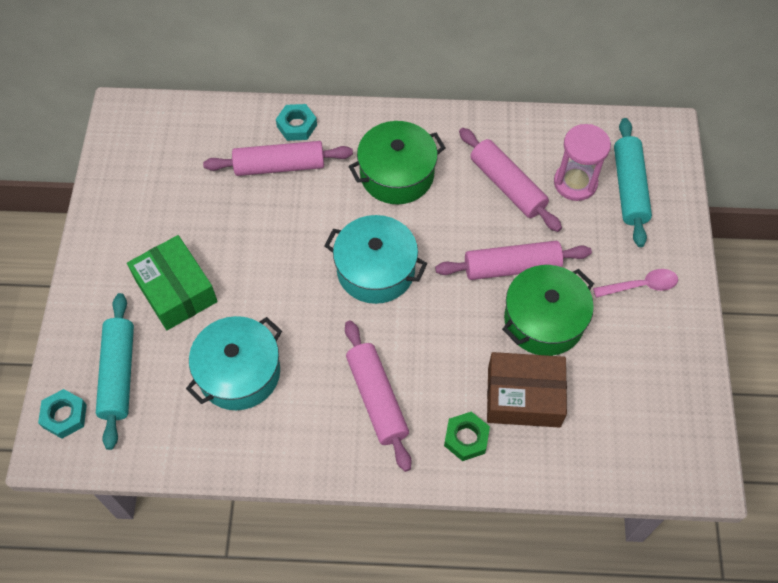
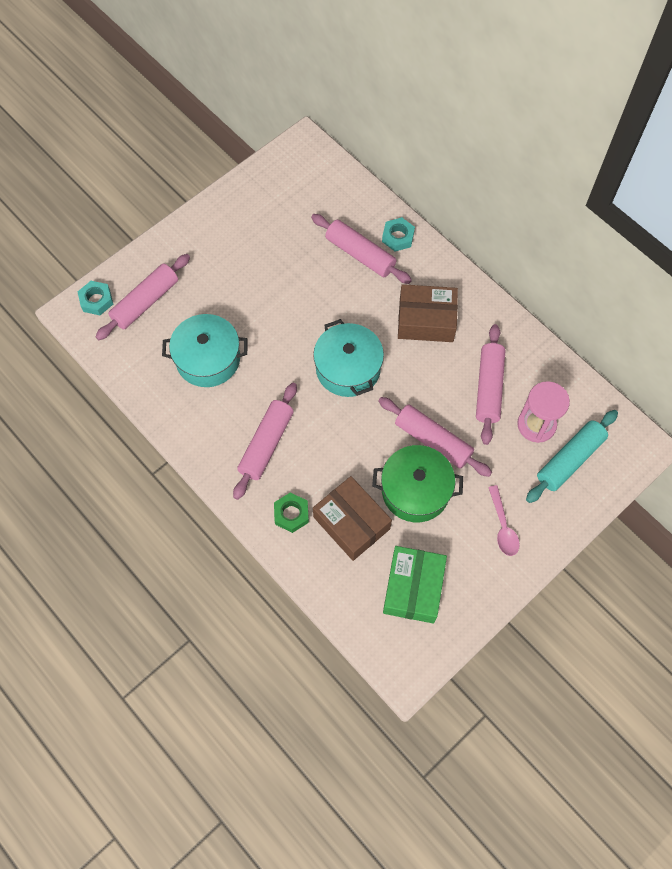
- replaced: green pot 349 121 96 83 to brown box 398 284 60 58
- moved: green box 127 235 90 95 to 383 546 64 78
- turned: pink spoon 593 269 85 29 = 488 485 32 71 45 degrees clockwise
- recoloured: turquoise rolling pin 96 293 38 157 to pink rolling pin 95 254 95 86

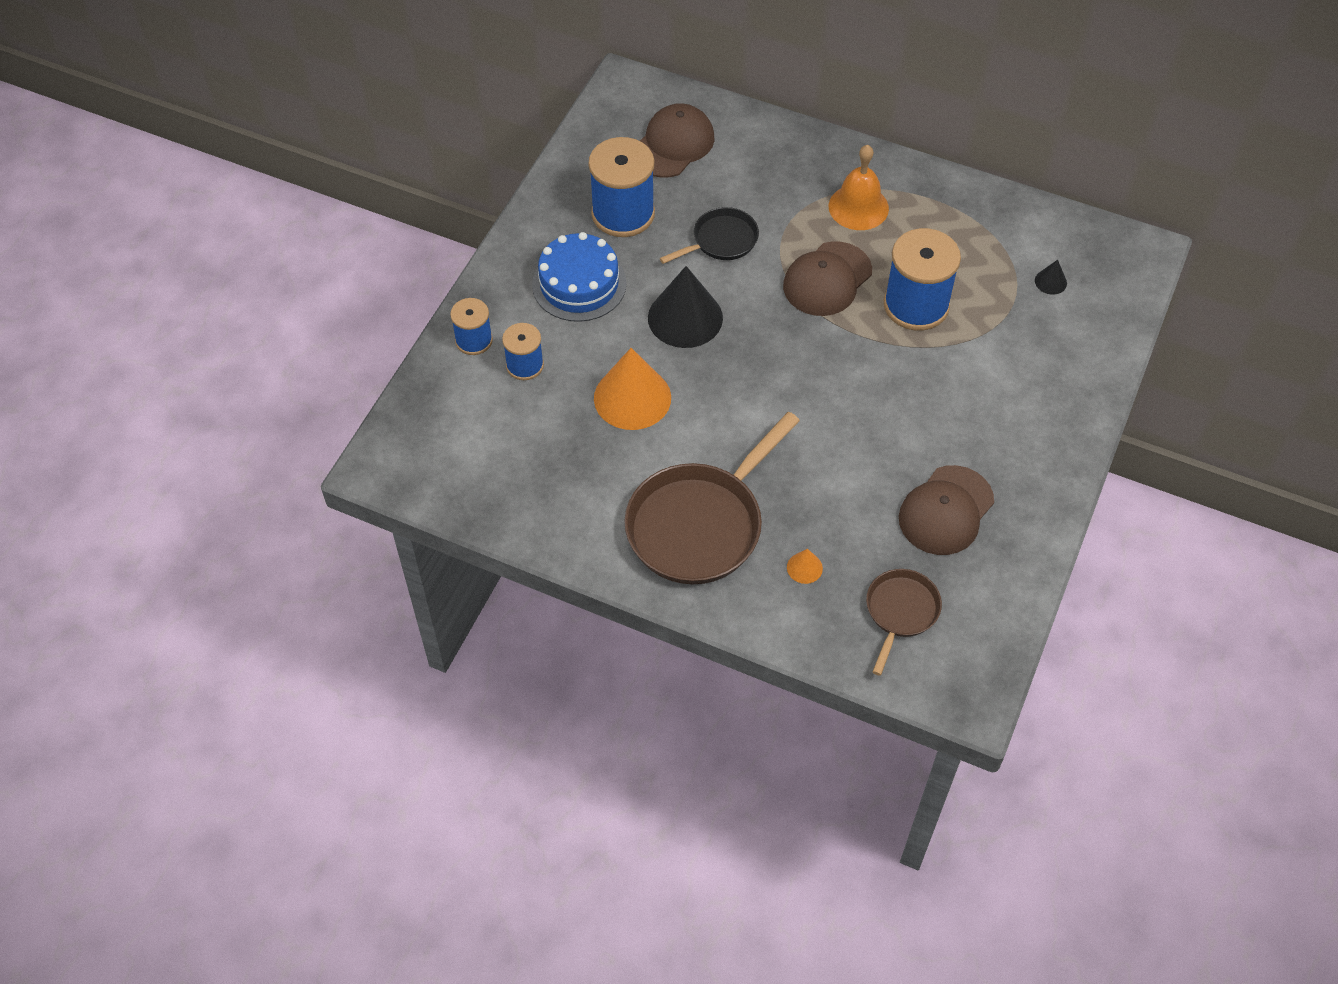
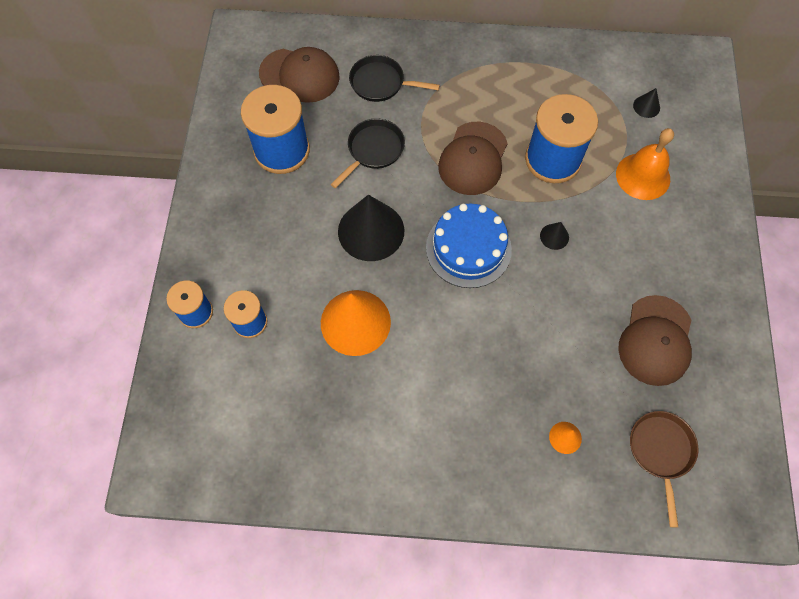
- turned: brown cap 640 103 75 75 = 259 47 81 56 90 degrees clockwise
- moved: orange bell 829 145 60 85 to 616 128 58 72
- moved: blue cake 532 232 95 90 to 426 204 86 84
- removed: brown pan 624 412 176 172
- added: black pan 349 55 91 47
- added: black cone 540 222 29 28

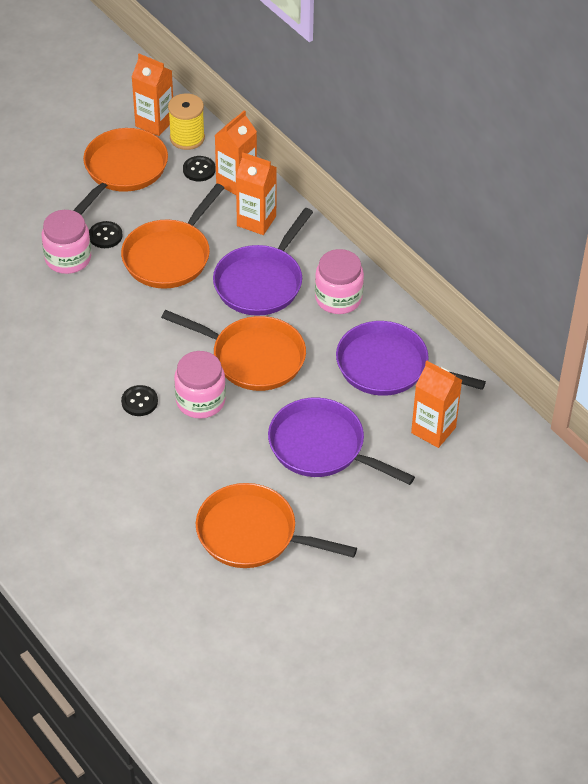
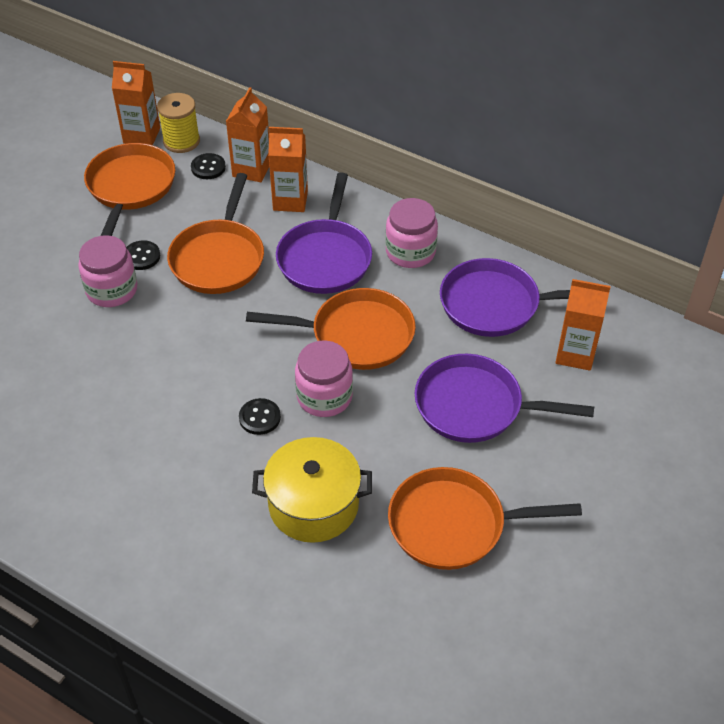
- added: yellow pot 252 437 120 106

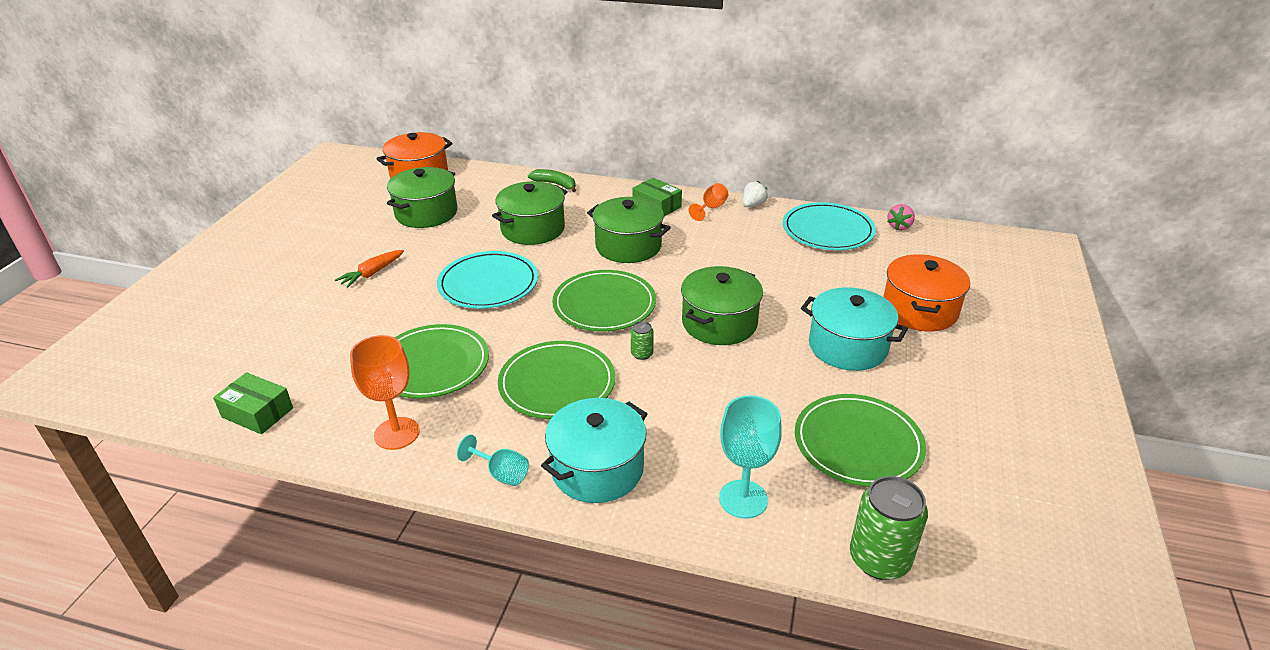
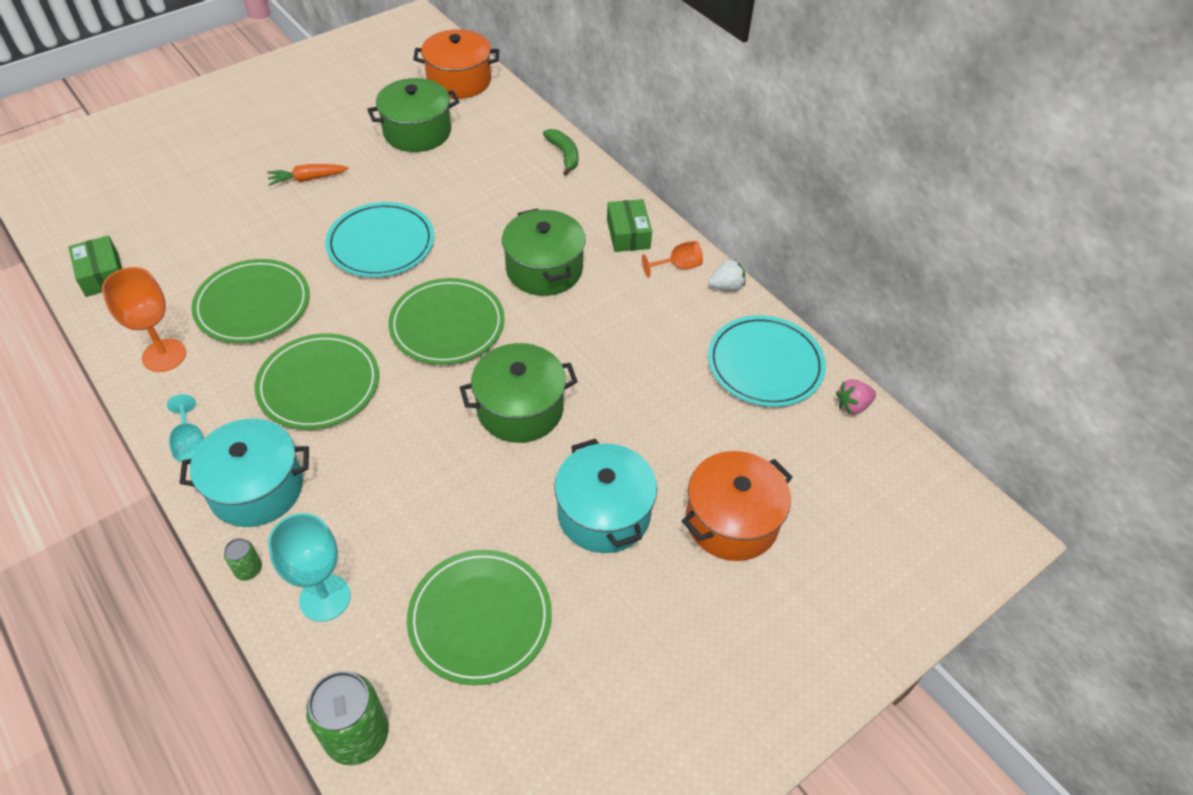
- removed: green pot 492 181 76 64
- moved: green can 631 321 23 39 to 224 538 38 42

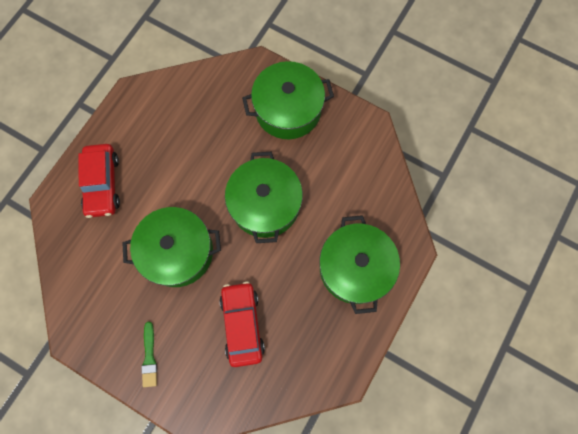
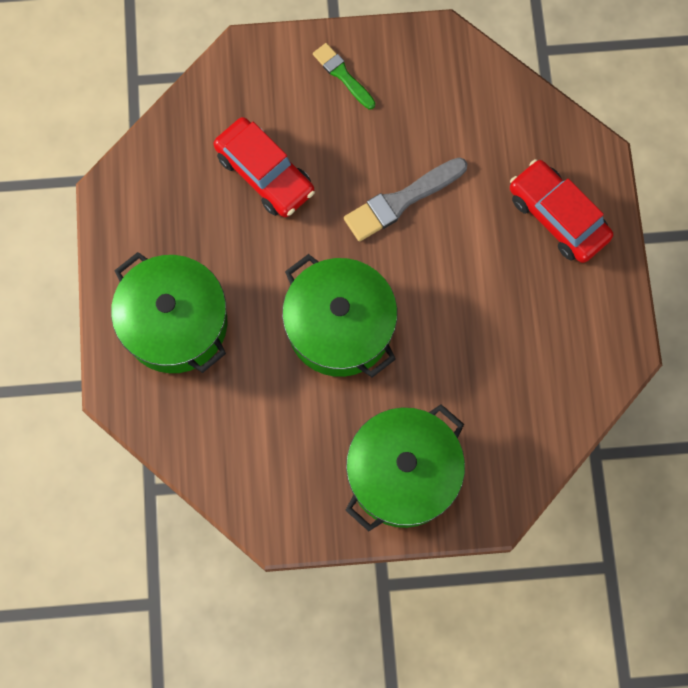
- replaced: green pot 122 207 99 80 to grey brush 344 157 124 85

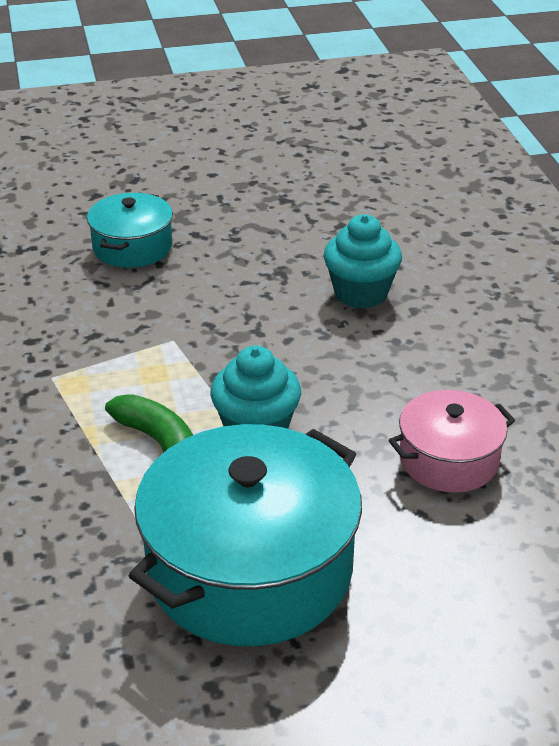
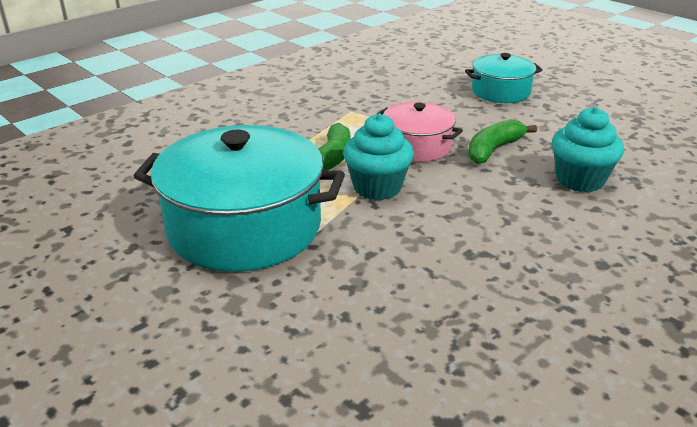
- moved: pink pot 389 390 126 103 to 376 102 87 60
- added: green banana 468 119 69 45

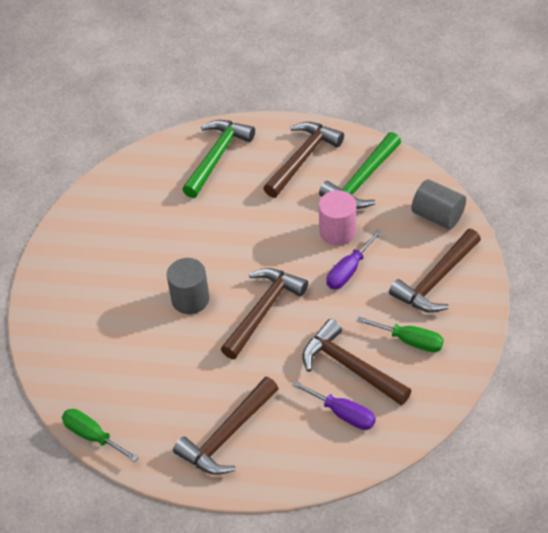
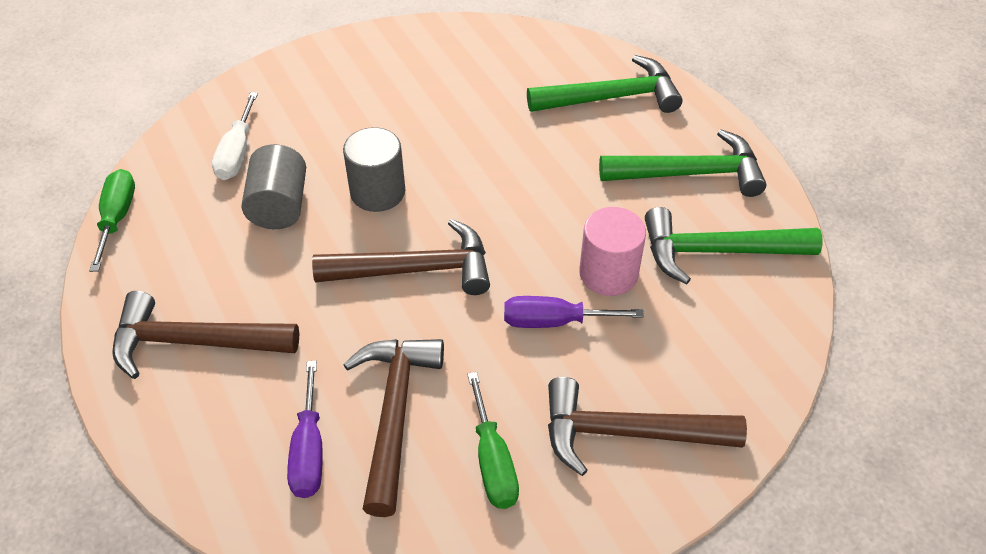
- recoloured: brown hammer 263 122 81 76 to green hammer 599 129 168 68
- moved: grey cylinder 411 179 55 50 to 242 144 64 85
- added: white screwdriver 212 92 46 88

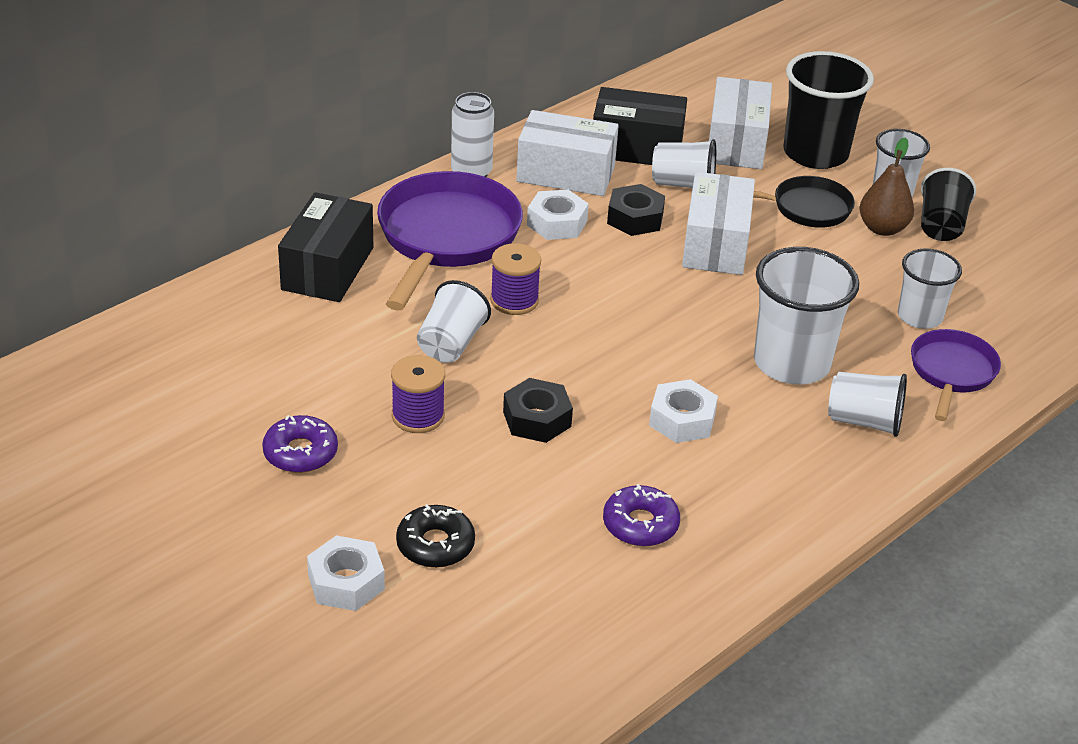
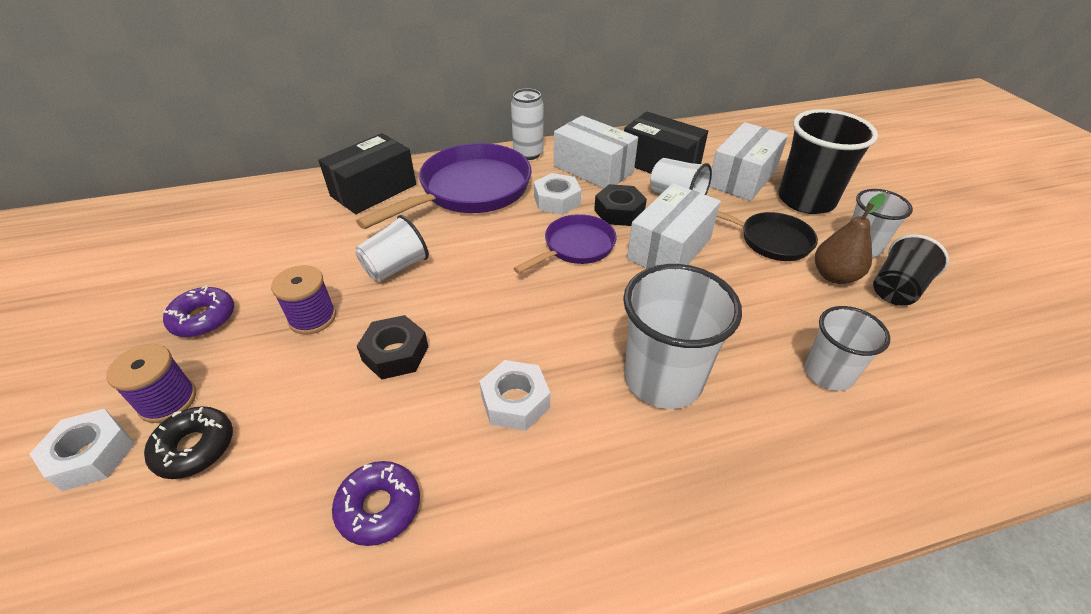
- moved: purple spool 490 243 51 72 to 106 344 90 79
- moved: purple pan 911 329 90 92 to 513 214 104 60
- removed: white cup 828 372 79 65

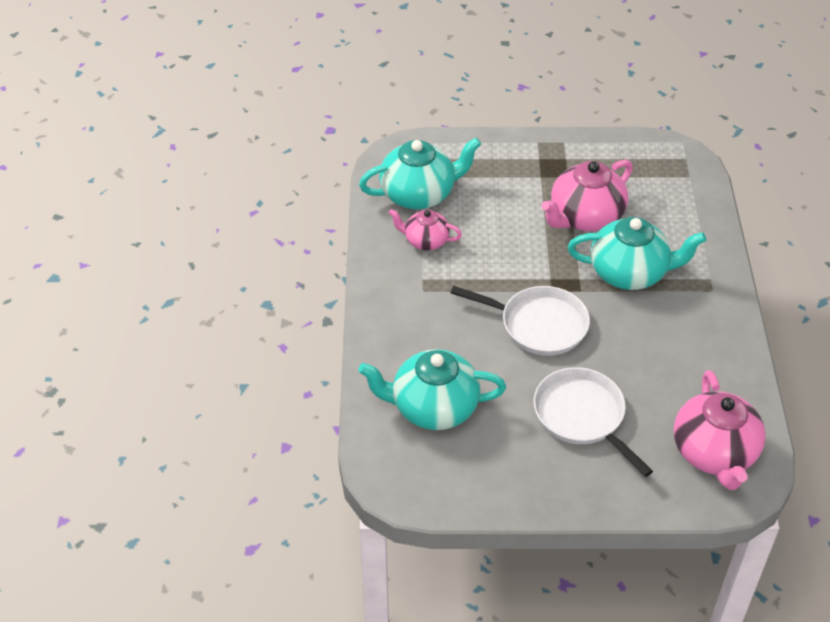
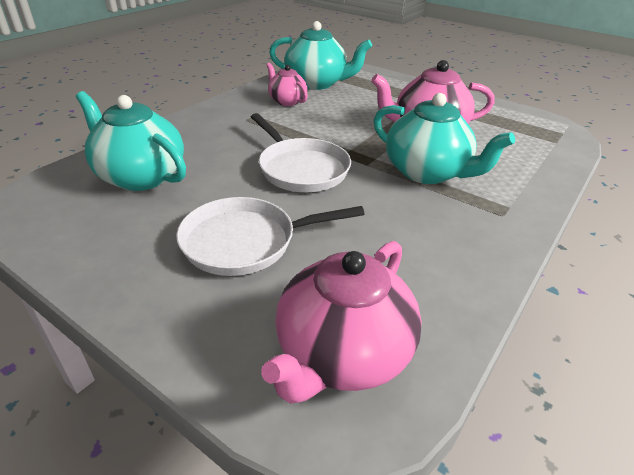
- turned: white pan 533 367 120 110 = 176 197 189 79 105 degrees counterclockwise

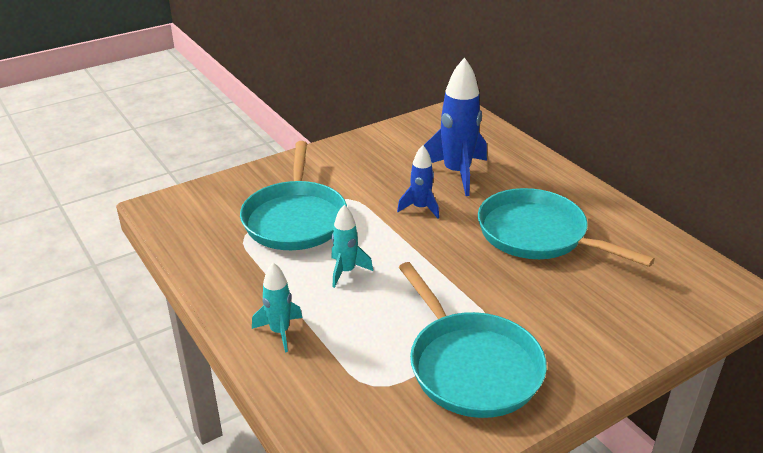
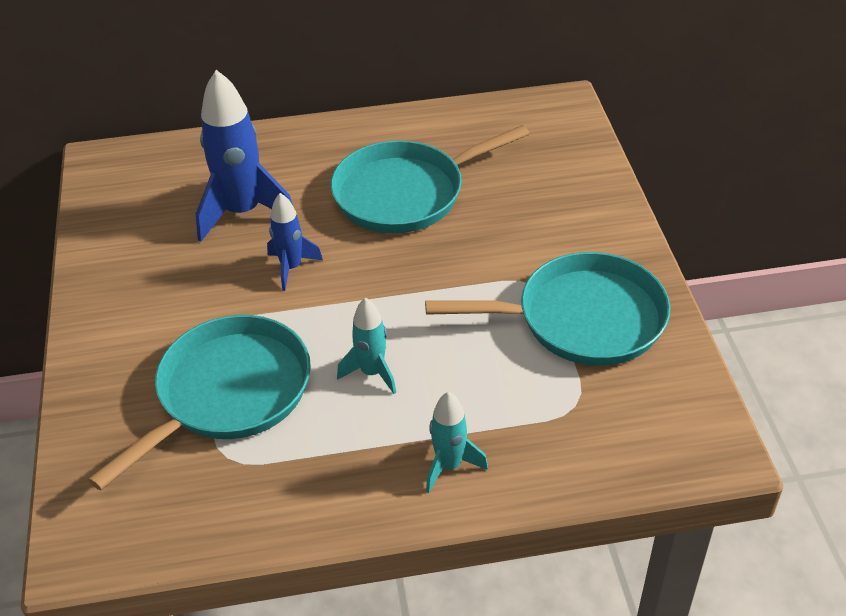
- turned: turquoise pan 240 141 107 109 = 88 315 223 176 75 degrees counterclockwise

